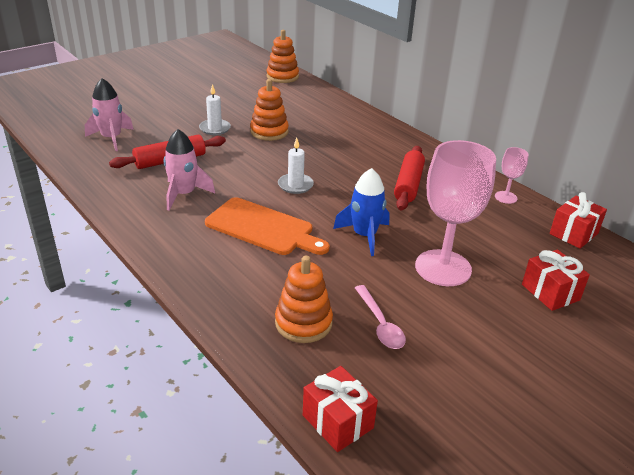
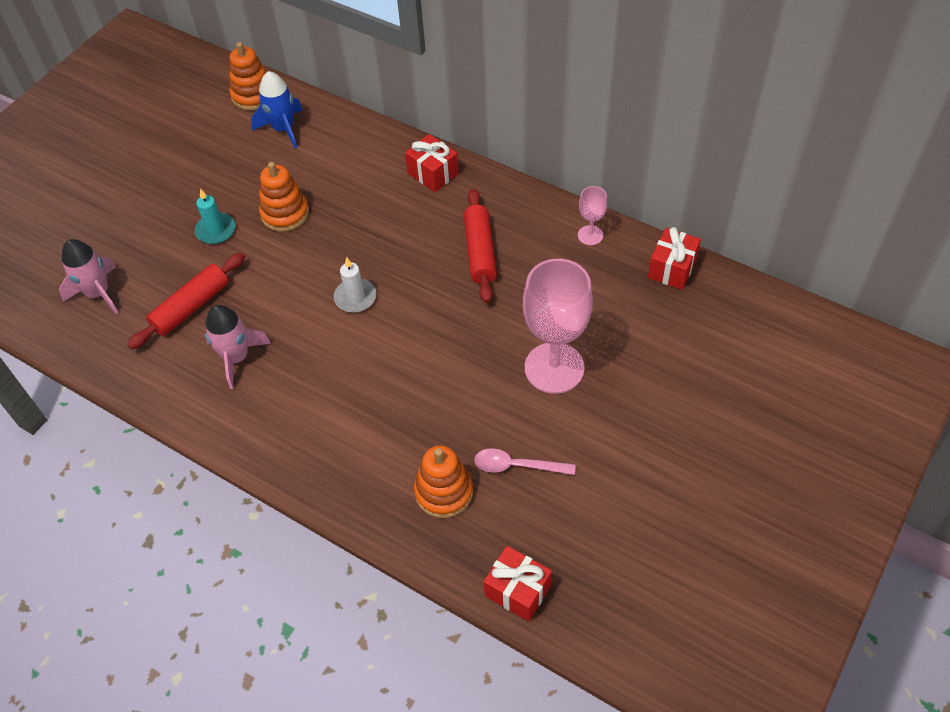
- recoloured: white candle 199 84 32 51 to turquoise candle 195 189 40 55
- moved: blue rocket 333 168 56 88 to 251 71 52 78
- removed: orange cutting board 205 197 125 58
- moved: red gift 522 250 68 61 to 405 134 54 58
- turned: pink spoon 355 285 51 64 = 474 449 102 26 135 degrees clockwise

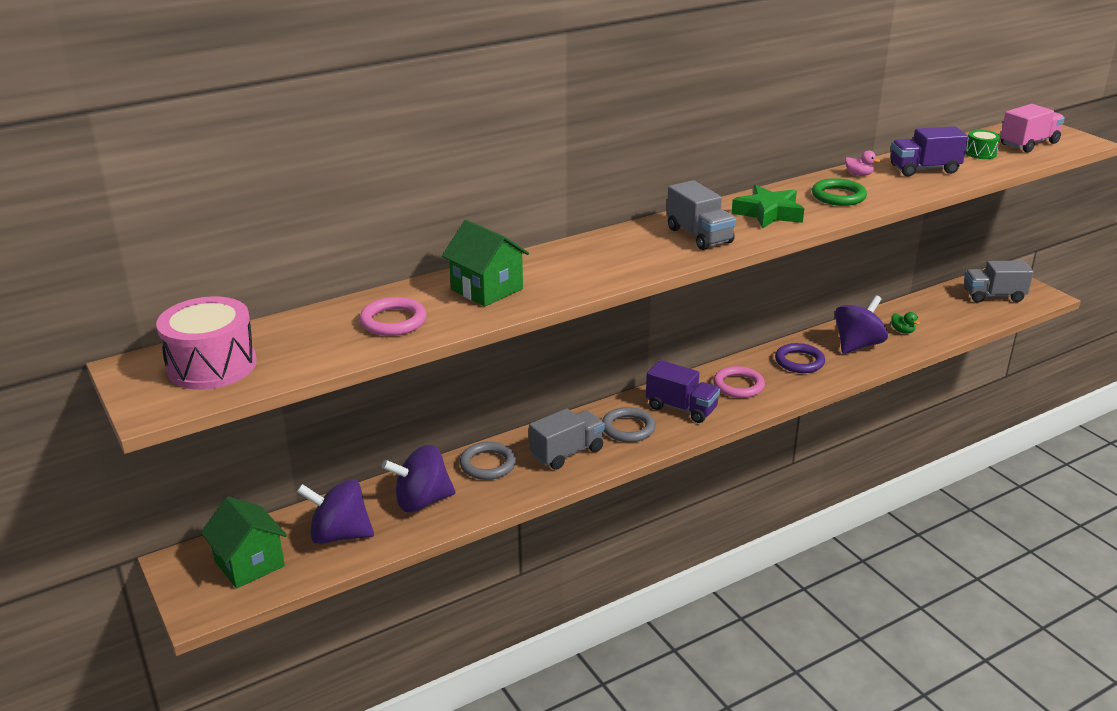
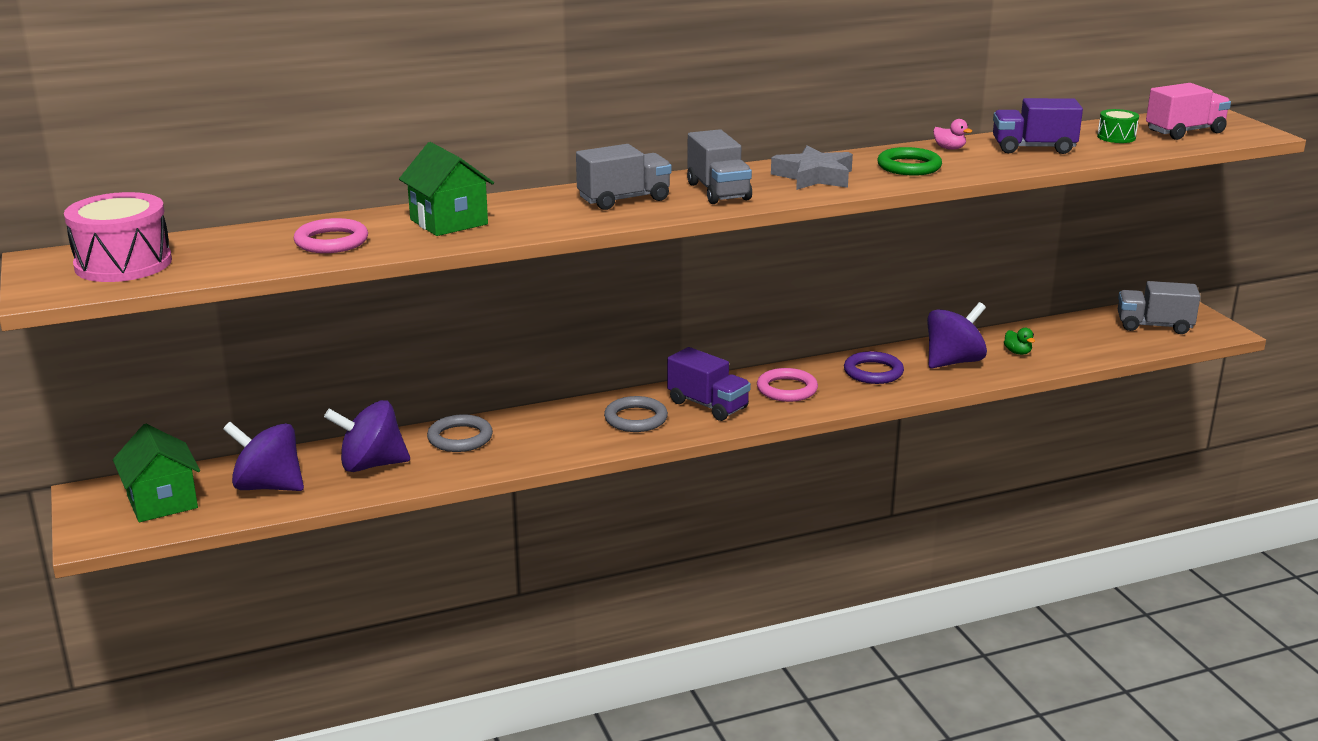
- recoloured: green star 731 185 73 43 to grey star 771 146 82 44
- moved: grey truck 529 408 76 62 to 576 144 96 66

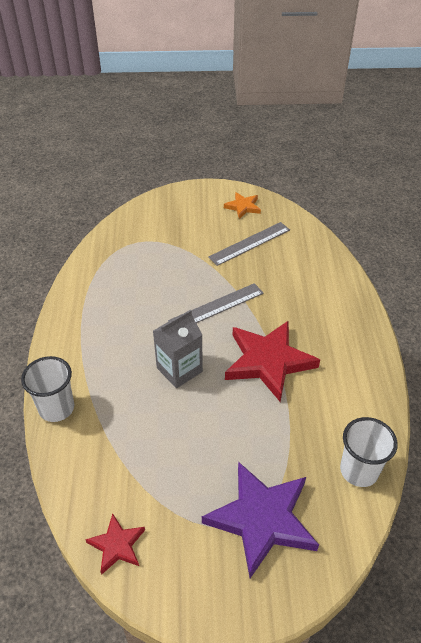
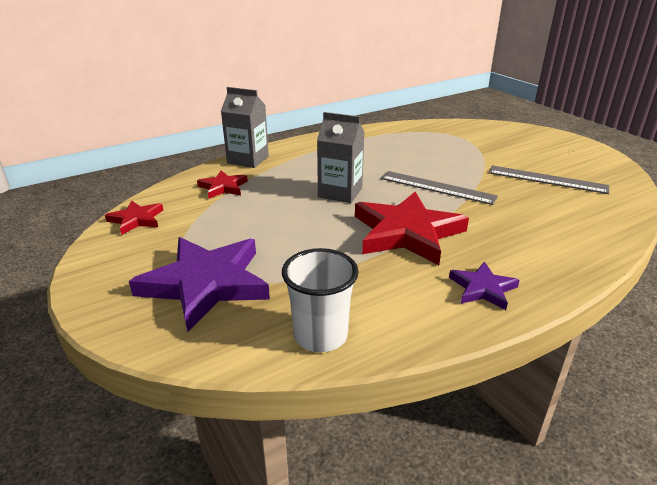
- removed: orange star 224 192 37 27
- replaced: white cup 21 356 53 66 to grey carton 221 87 48 81
- added: red star 197 170 51 29
- added: purple star 449 262 71 48

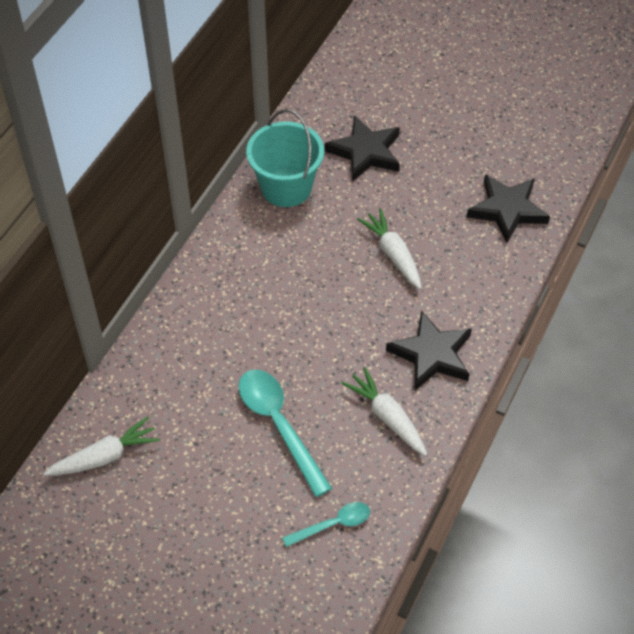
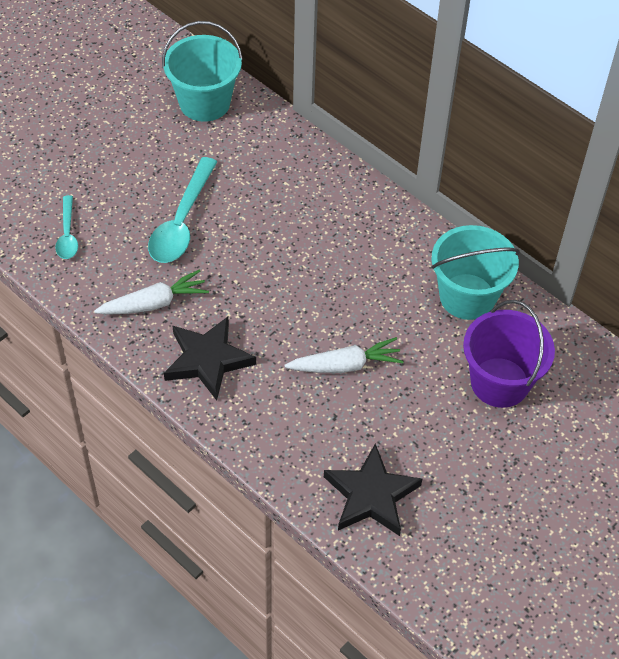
- replaced: black star 325 115 75 67 to purple bucket 463 300 92 108
- turned: turquoise spoon 238 370 94 127 = 148 157 69 106 120 degrees clockwise
- replaced: white carrot 43 416 117 60 to turquoise bucket 162 21 81 101

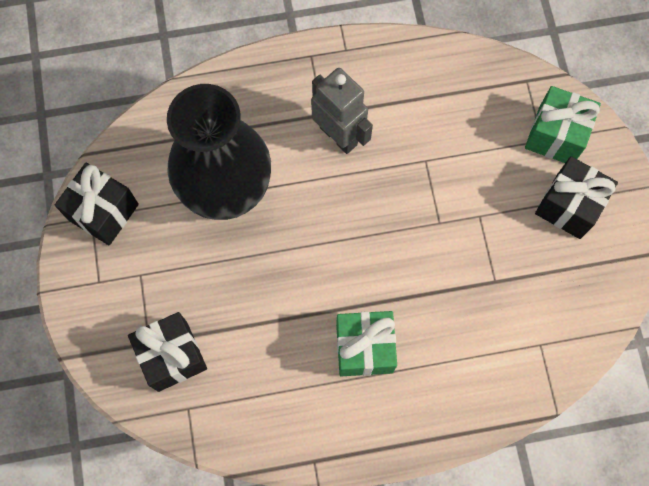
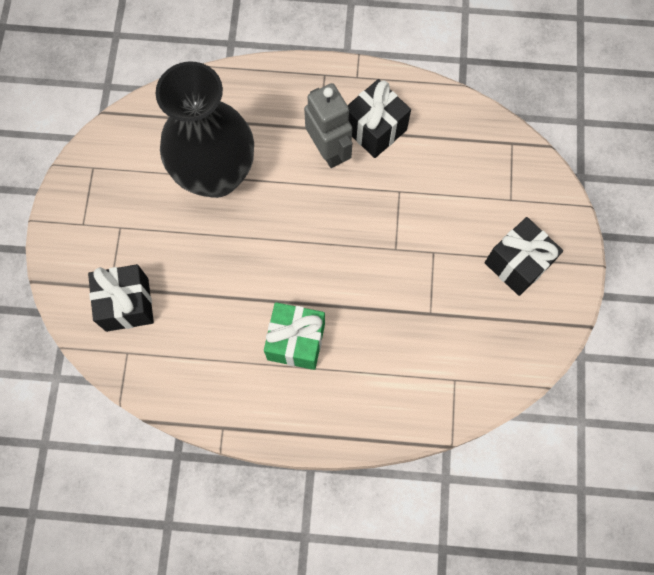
- removed: green gift 525 86 76 77
- moved: black gift 55 163 84 83 to 347 79 64 79

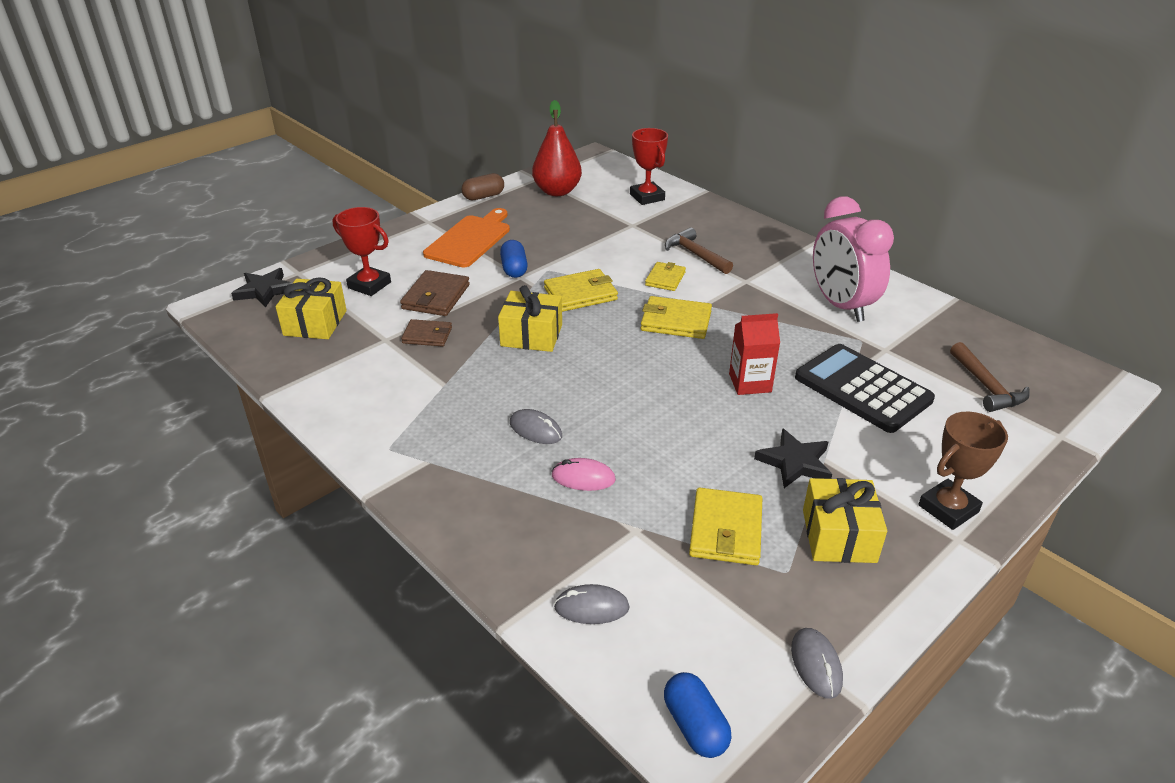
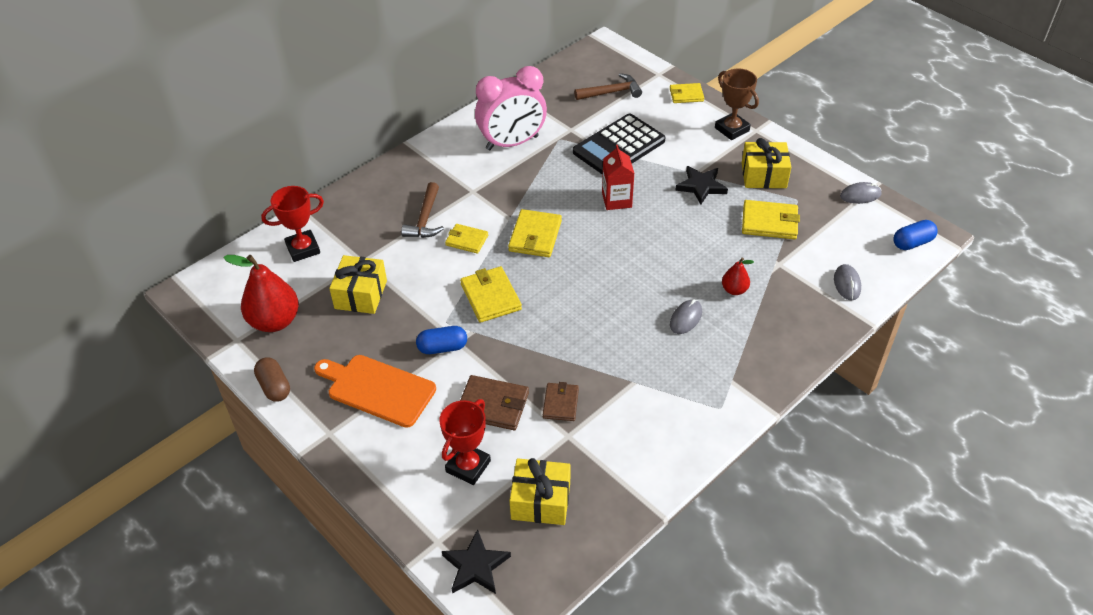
- turned: brown hammer 665 227 68 47 = 401 182 43 56 45 degrees counterclockwise
- moved: yellow gift 498 285 64 67 to 329 255 58 59
- replaced: pink mouse 552 458 64 33 to red pear 722 257 32 38
- added: yellow wallet 670 83 34 20

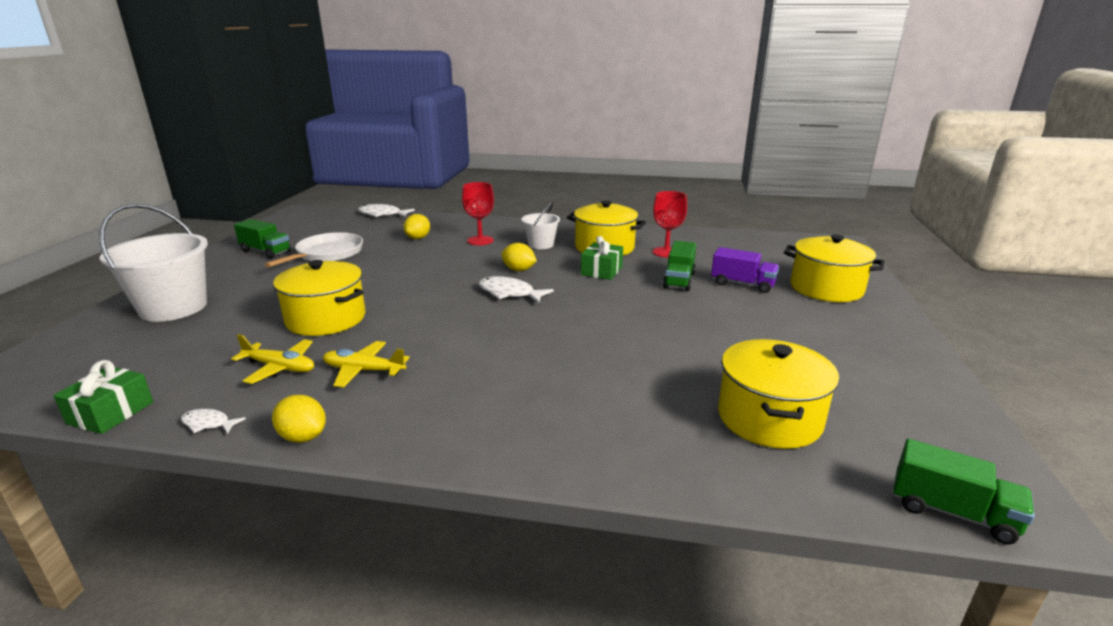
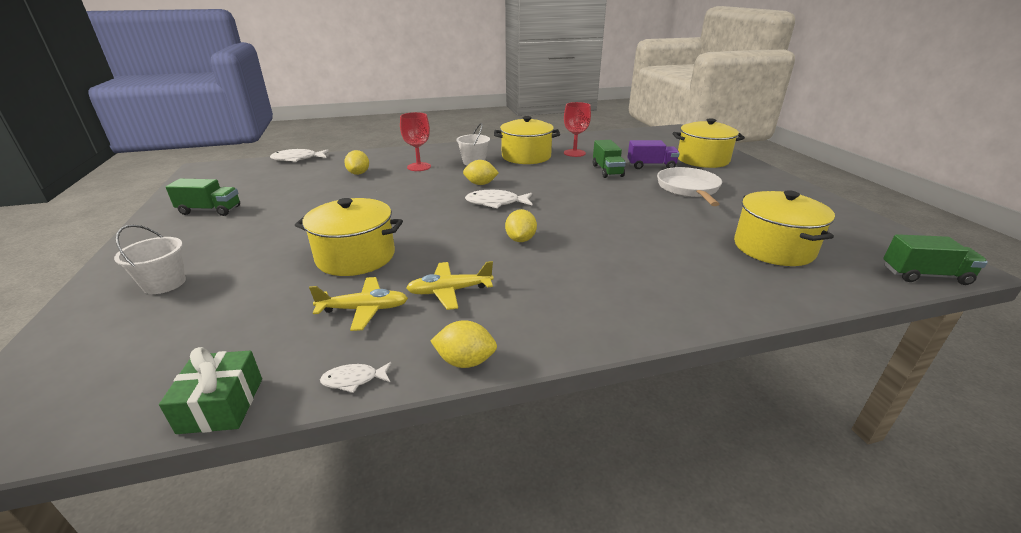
- resized: white bucket 100 204 108 118 = 114 225 72 69 x0.54
- moved: white pan 264 232 99 35 to 657 167 65 39
- removed: green gift 581 236 42 44
- added: yellow lemon 505 209 32 33

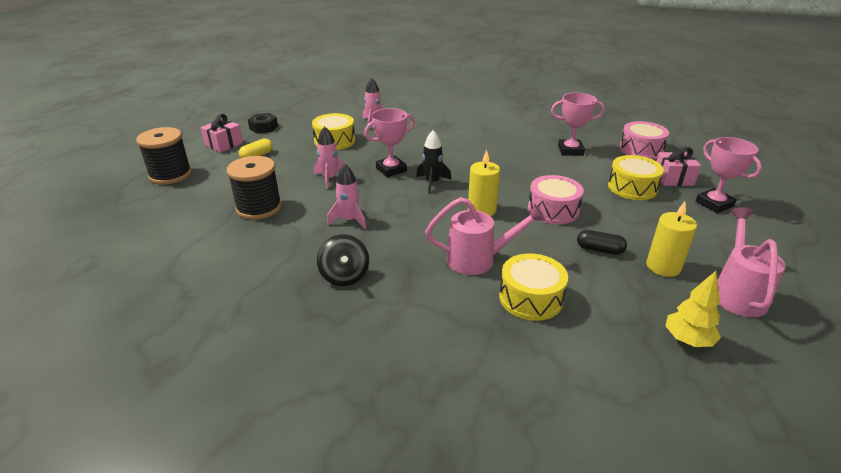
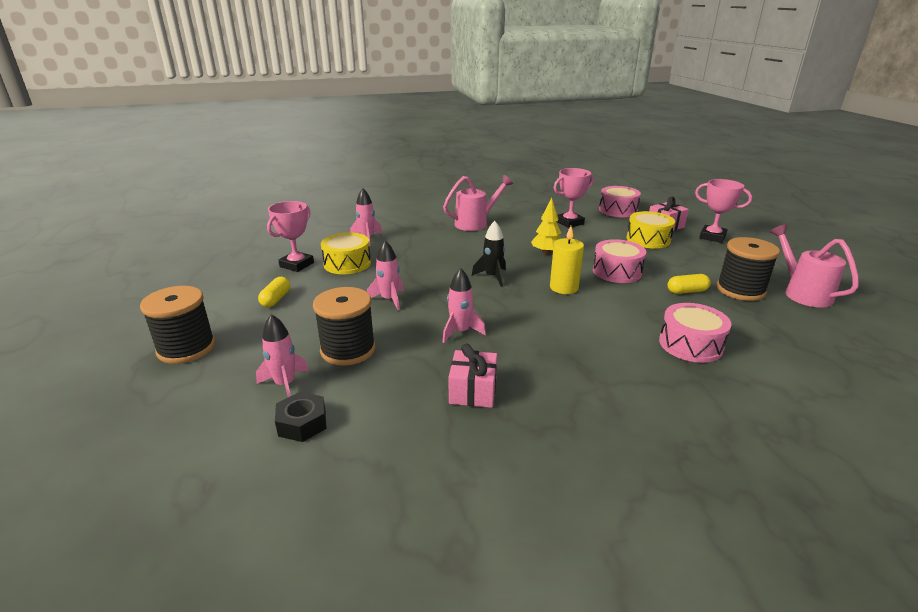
- moved: pink trophy 364 108 51 69 to 267 201 47 71
- moved: black nut 248 113 30 20 to 275 392 52 50
- moved: pink gift 200 114 43 39 to 448 343 49 65
- moved: pink watering can 425 197 121 78 to 443 175 70 56
- replaced: yellow candle 646 201 51 76 to black spool 717 237 63 64
- recoloured: black capsule 577 230 50 25 to yellow capsule 668 274 43 20
- removed: black spinning top 317 234 52 52
- recoloured: yellow drum 499 253 69 68 to pink drum 659 303 72 60
- moved: yellow tree 666 271 55 76 to 531 198 30 57
- added: pink rocket 256 314 53 83

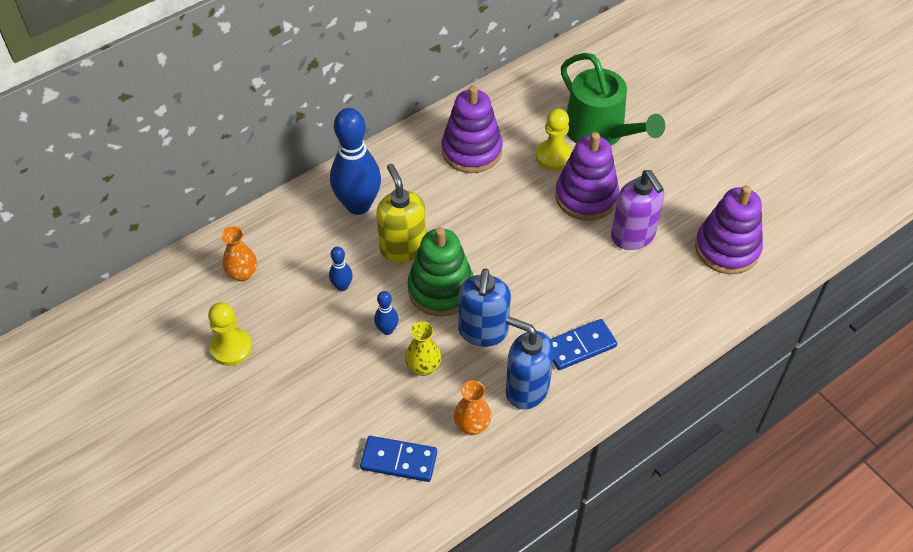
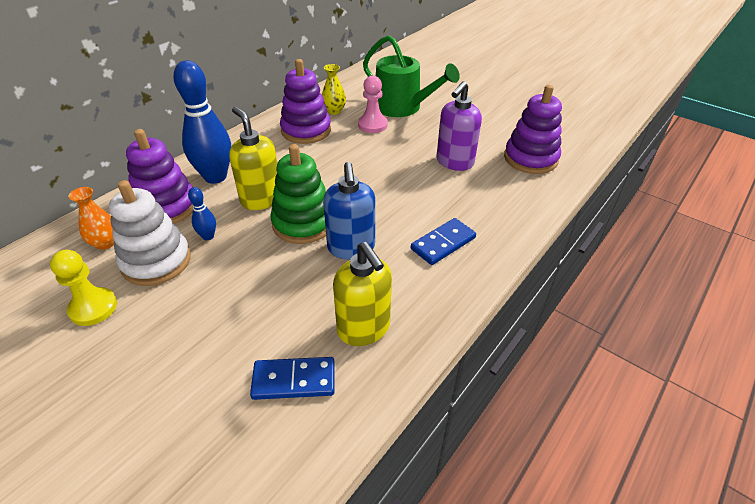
- recoloured: yellow pawn 536 109 36 62 to pink pawn 358 76 30 57
- moved: purple stacking toy 555 132 64 89 to 126 129 67 95
- turned: purple soap dispenser 611 170 53 80 = 436 81 46 90 75 degrees clockwise
- removed: blue bowling pin 374 291 24 44
- removed: blue soap dispenser 506 316 48 94
- moved: yellow vase 405 321 36 55 to 322 64 24 51
- replaced: orange vase 454 380 37 55 to yellow soap dispenser 333 242 59 104
- added: white stacking toy 109 180 82 106

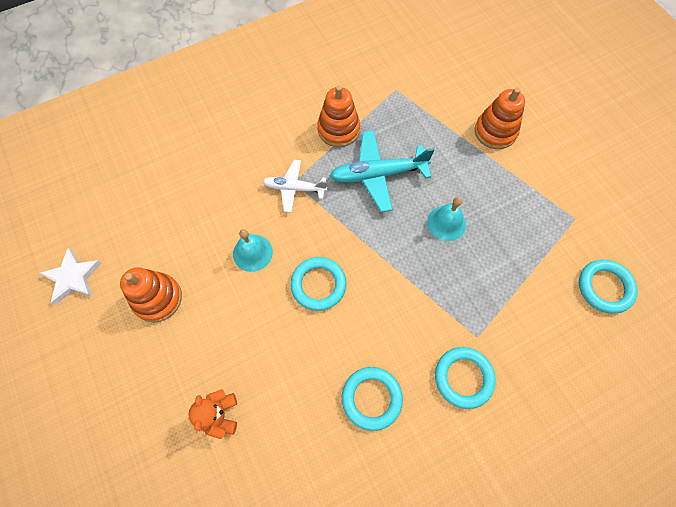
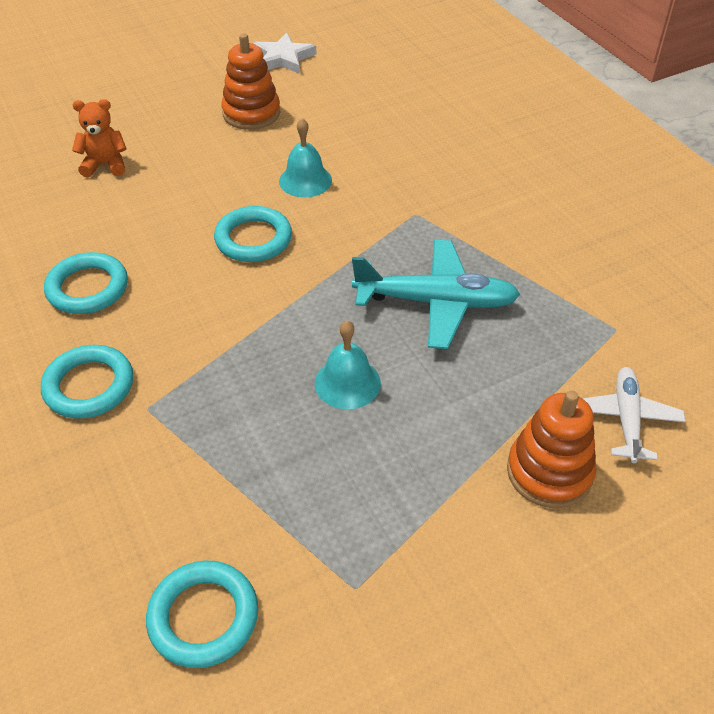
- removed: orange stacking toy 317 85 43 62
- turned: turquoise plane 330 130 105 82 = 352 240 168 109 105 degrees clockwise
- moved: white plane 262 160 65 53 to 582 367 104 96

